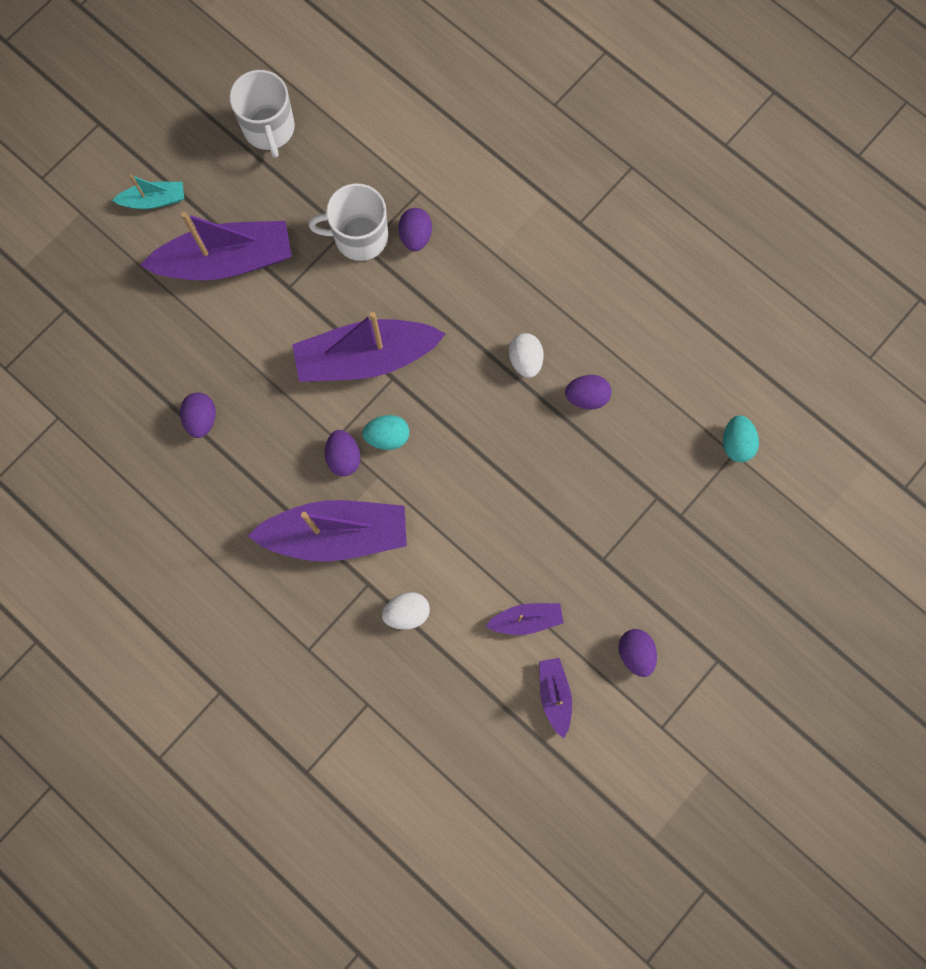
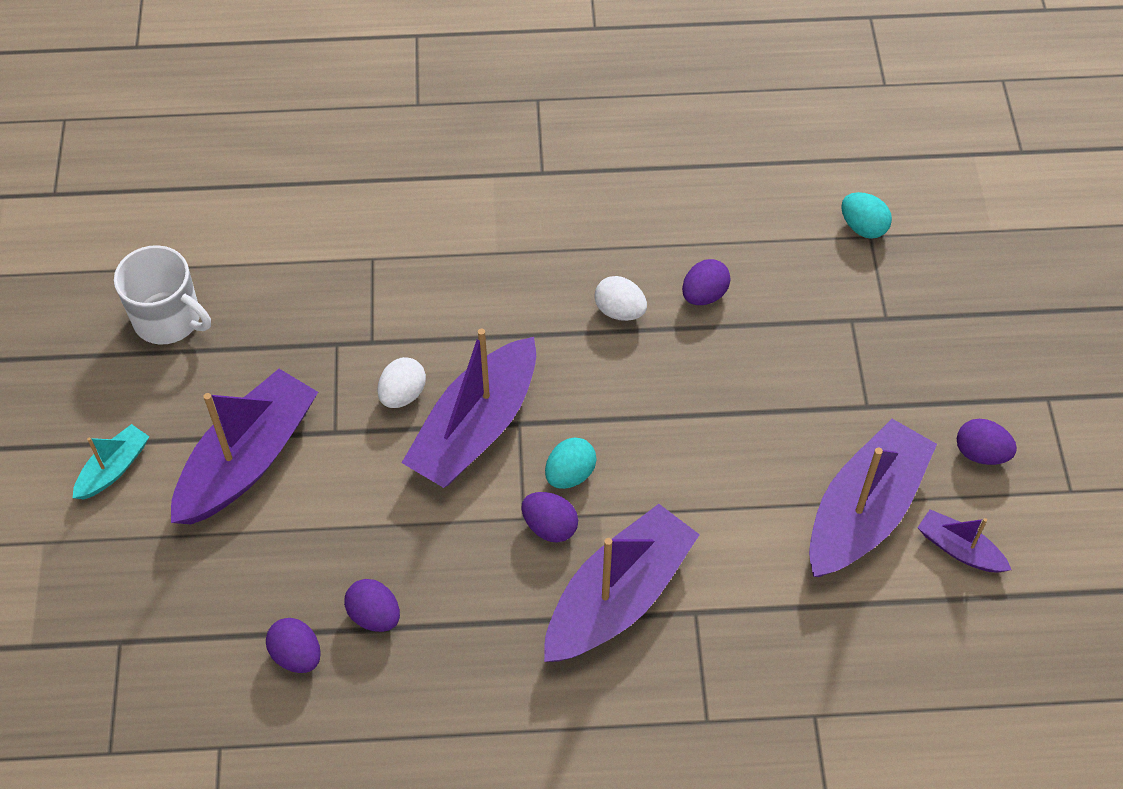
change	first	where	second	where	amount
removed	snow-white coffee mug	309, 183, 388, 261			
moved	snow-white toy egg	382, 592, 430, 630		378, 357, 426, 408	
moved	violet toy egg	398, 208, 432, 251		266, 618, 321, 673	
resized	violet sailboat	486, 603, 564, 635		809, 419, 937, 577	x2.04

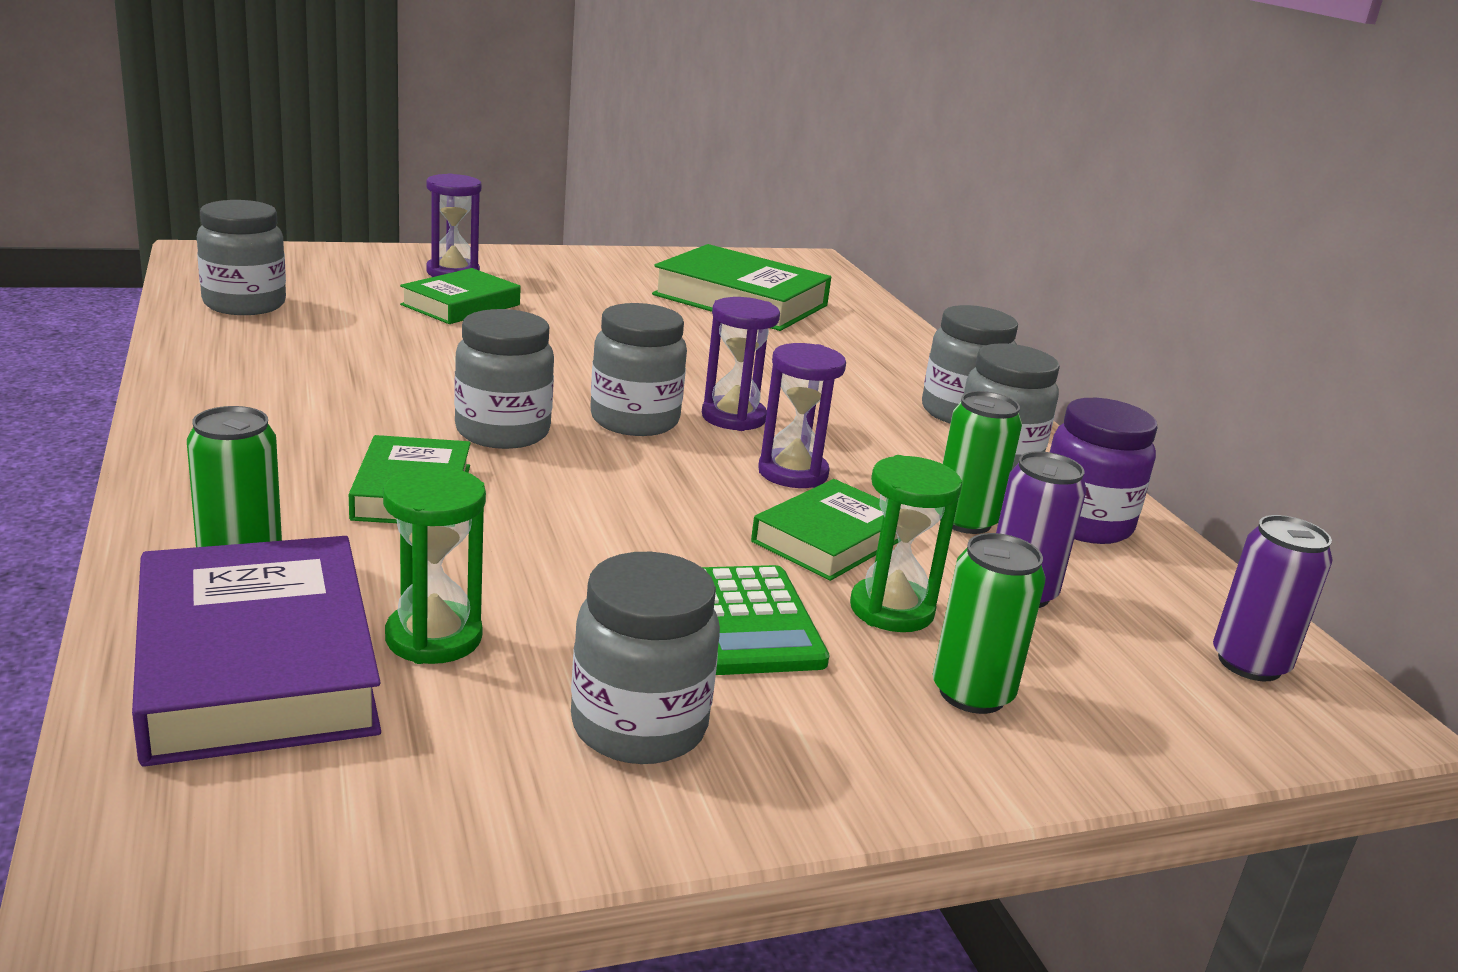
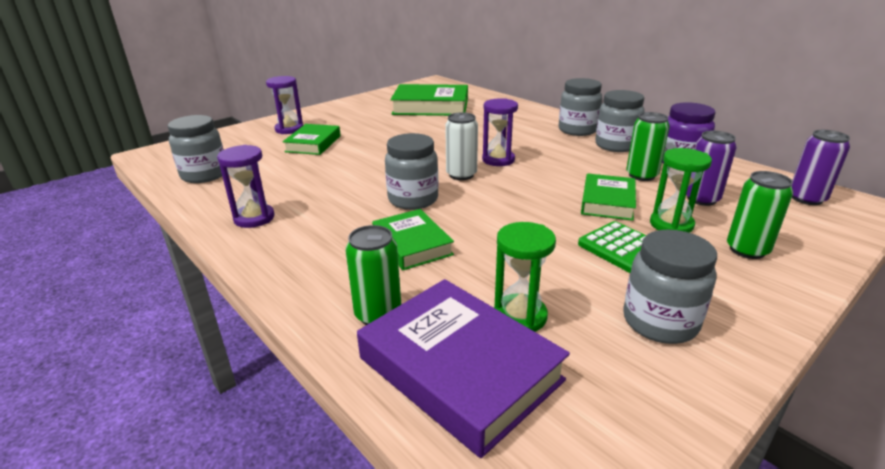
change	first	where	second	where	amount
moved	violet sandglass	758, 343, 846, 488		217, 145, 274, 228	
replaced	gray preserve jar	590, 303, 687, 436	snow-white tin	445, 112, 478, 180	

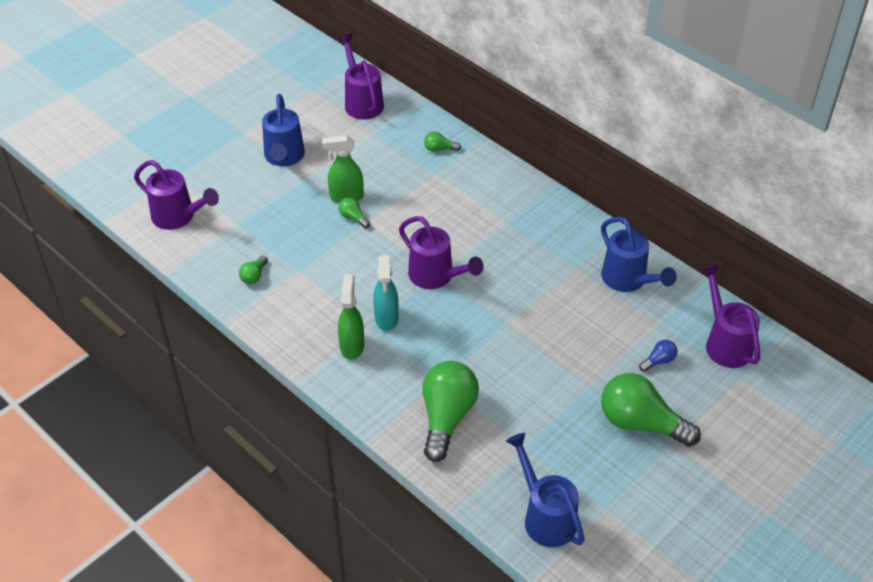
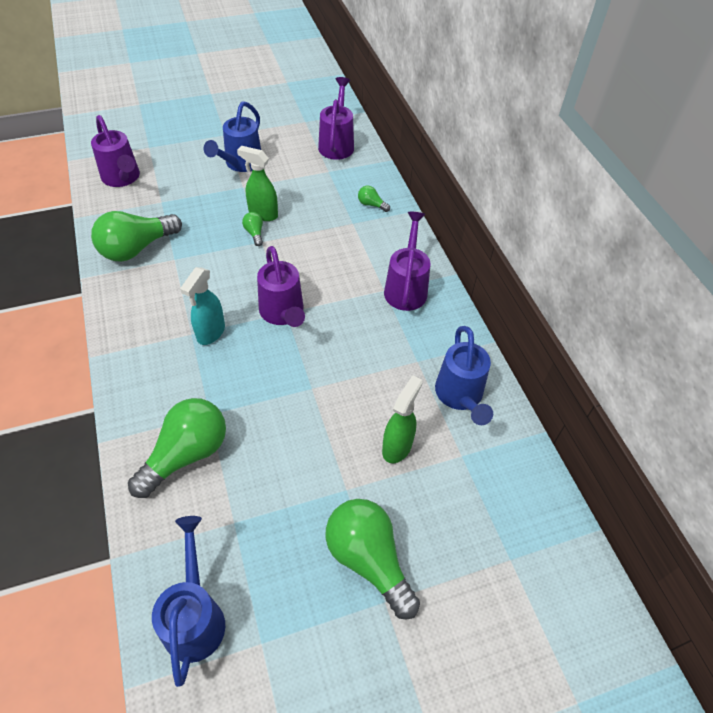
change	first	where	second	where	amount
removed	blue lightbulb	639, 340, 677, 372			
moved	leaf-green sprayer	338, 274, 364, 360		382, 375, 423, 463	
moved	violet watering pot	701, 264, 760, 368		384, 212, 431, 311	
resized	leaf-green lightbulb	239, 256, 268, 284		91, 211, 182, 262	x2.31

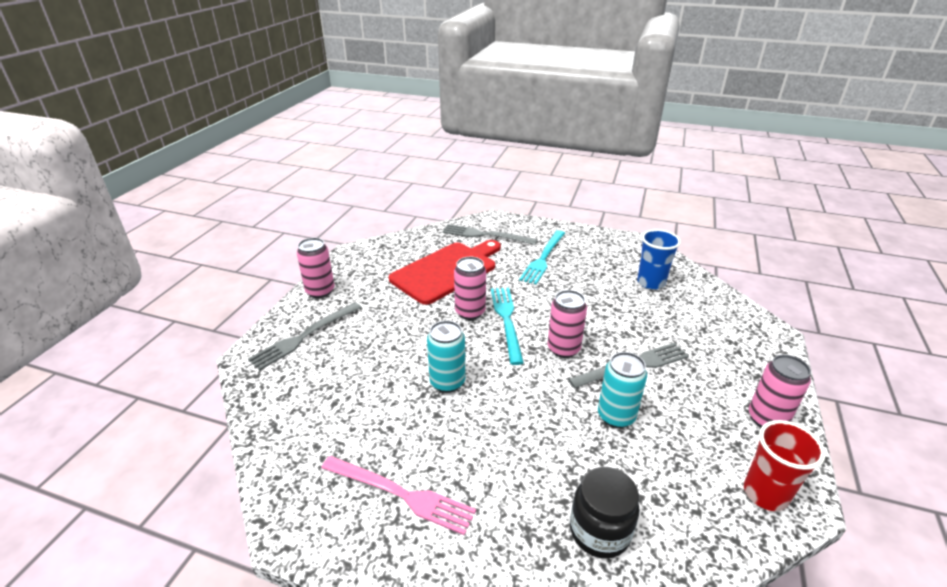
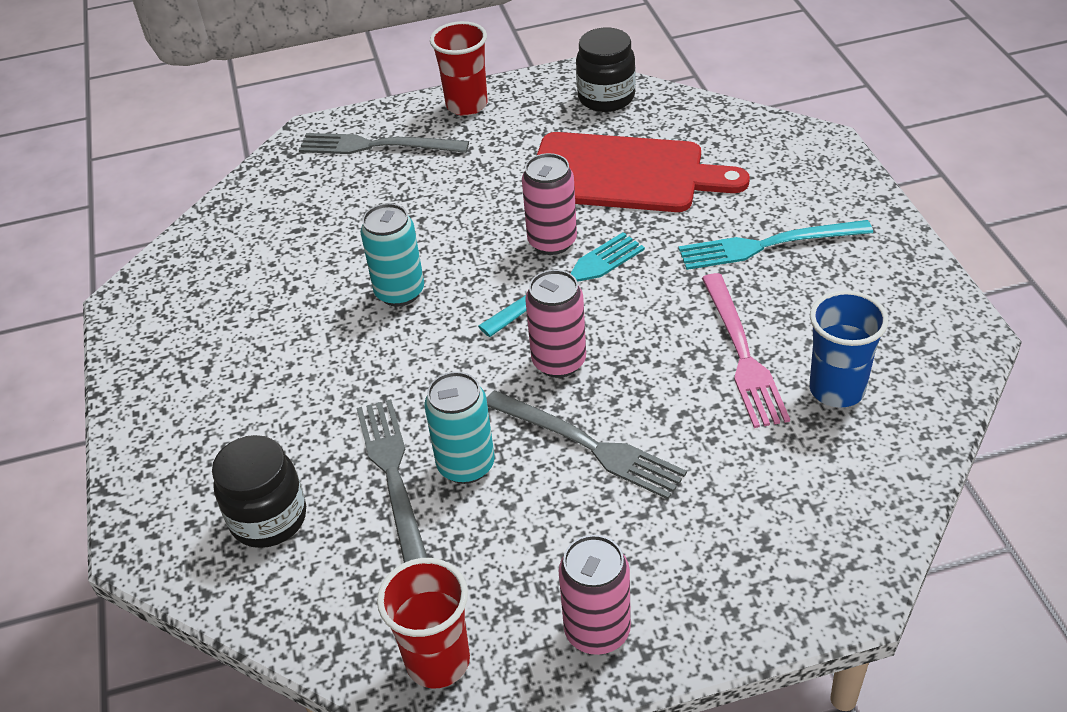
change	first	where	second	where	amount
added			ebony preserve jar	576, 28, 636, 112	
moved	pink dinner fork	321, 456, 476, 535		702, 273, 790, 428	
moved	gray dinner fork	442, 224, 538, 245		356, 399, 428, 563	
replaced	pink tin	297, 238, 334, 298	scarlet beaker	430, 21, 488, 116	

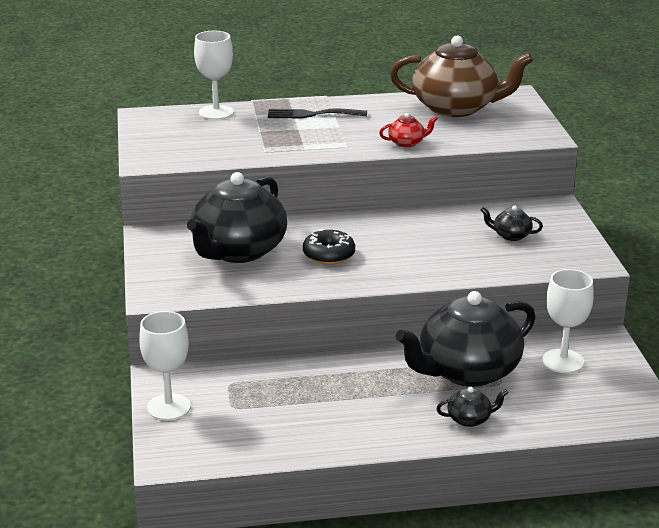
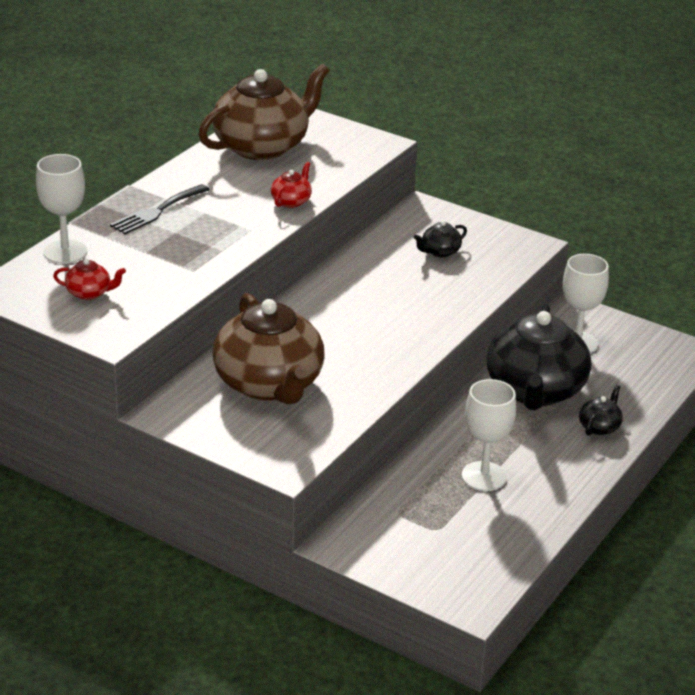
change	first	where	second	where	amount
removed	ebony doughnut	303, 229, 355, 265			
added			scarlet teapot	53, 259, 126, 300	
moved	snow-white goblet	139, 311, 191, 420		462, 379, 516, 491	
recoloured	ebony teapot	187, 172, 287, 263	brown teapot	213, 293, 324, 404	

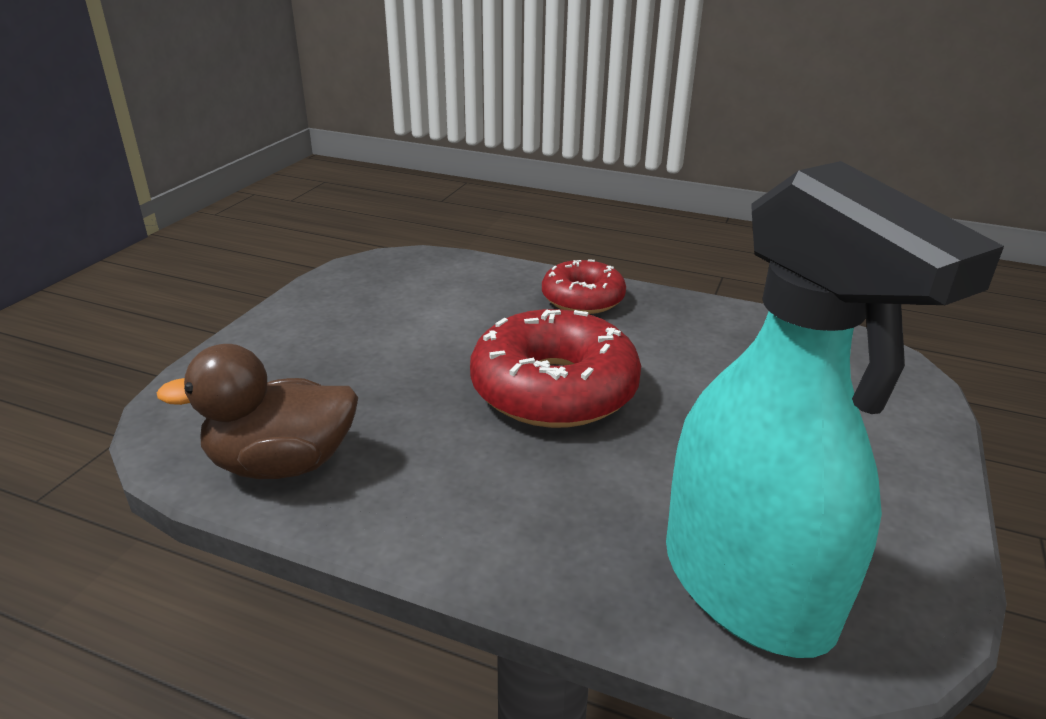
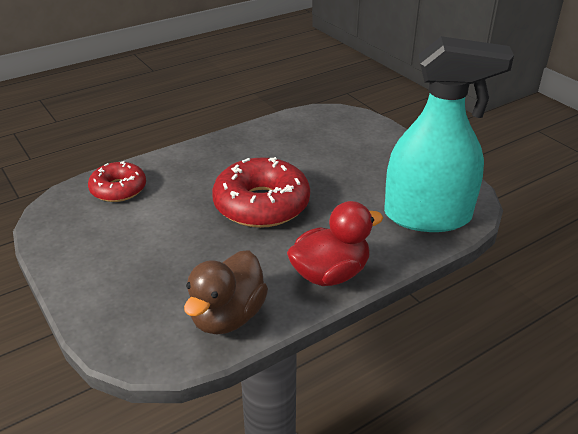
change	first	where	second	where	amount
added			scarlet toy duck	287, 201, 383, 286	
moved	scarlet doughnut	542, 259, 626, 314		88, 161, 146, 202	

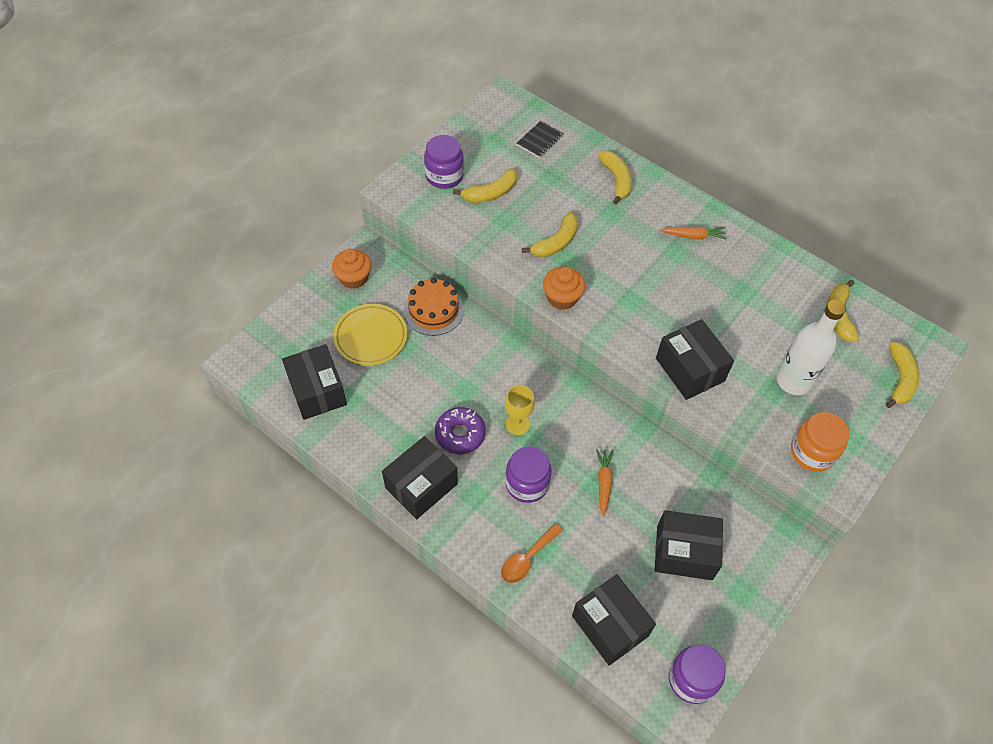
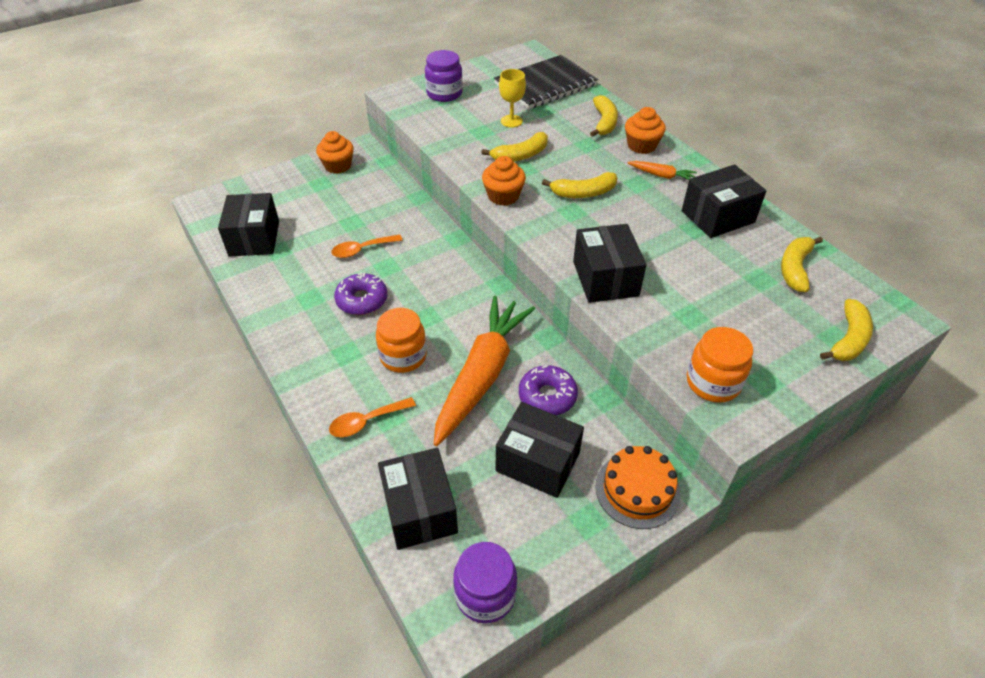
change	first	where	second	where	amount
removed	golden flat dish	333, 304, 407, 366			
removed	snow-white drink bottle	776, 300, 846, 395			
added			orange teaspoon	331, 235, 403, 258	
added			violet doughnut	519, 365, 578, 415	
added			orange muffin	625, 107, 666, 154	
moved	ebony package	382, 436, 458, 519		682, 165, 766, 238	
moved	orange cake	404, 278, 464, 336		595, 446, 680, 529	
moved	golden banana fruit	453, 168, 517, 203		542, 172, 618, 198	
moved	golden goblet	505, 385, 535, 435		499, 69, 526, 127	
recoloured	violet preserve jar	505, 446, 552, 503	orange preserve jar	376, 308, 427, 373	
resized	ebony notepad	517, 121, 563, 158		494, 55, 598, 109	x2.20
resized	orange root vegetable	596, 449, 613, 516		434, 296, 535, 446	x2.43

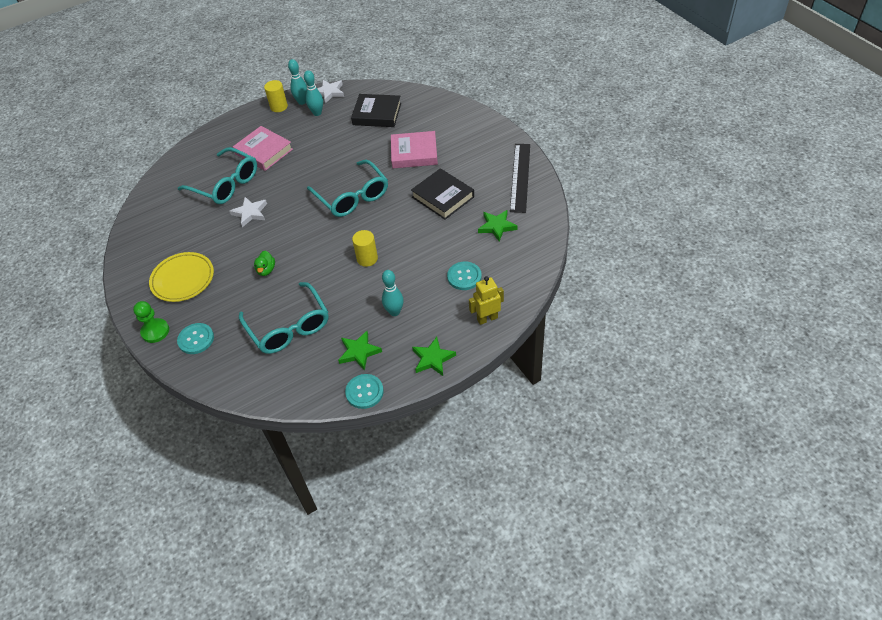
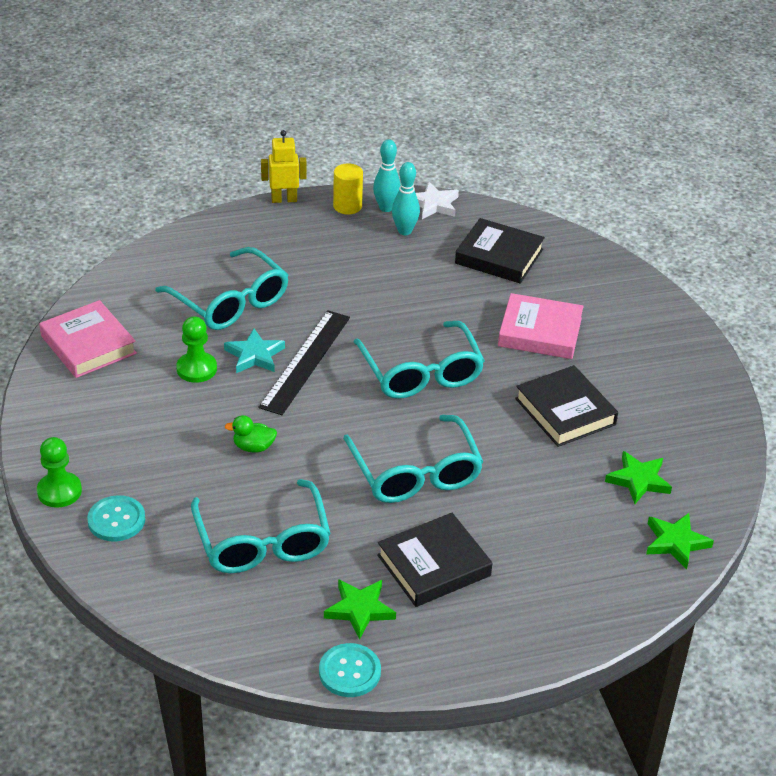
change	first	where	second	where	amount
removed	golden flat dish	149, 252, 214, 302			
removed	aqua shirt button	447, 262, 482, 290			
added			leaf-green pawn	176, 316, 217, 383	
moved	pink book	233, 126, 293, 171		39, 300, 137, 378	
moved	leaf-green star	412, 337, 456, 376		646, 513, 714, 569	
moved	golden robot figure	469, 276, 504, 325		261, 130, 307, 203	
moved	ebony measuring stick	510, 144, 530, 213		259, 310, 350, 415	
replaced	golden cylinder	352, 230, 378, 267	aqua glasses	343, 415, 483, 503	
replaced	aqua skittle	382, 270, 404, 316	ebony book	377, 513, 492, 607	
recoloured	snow-white star	229, 197, 267, 227	aqua star	224, 328, 285, 373	
turned	leaf-green toy duck	254, 251, 275, 276		225, 415, 277, 453	75 degrees clockwise

